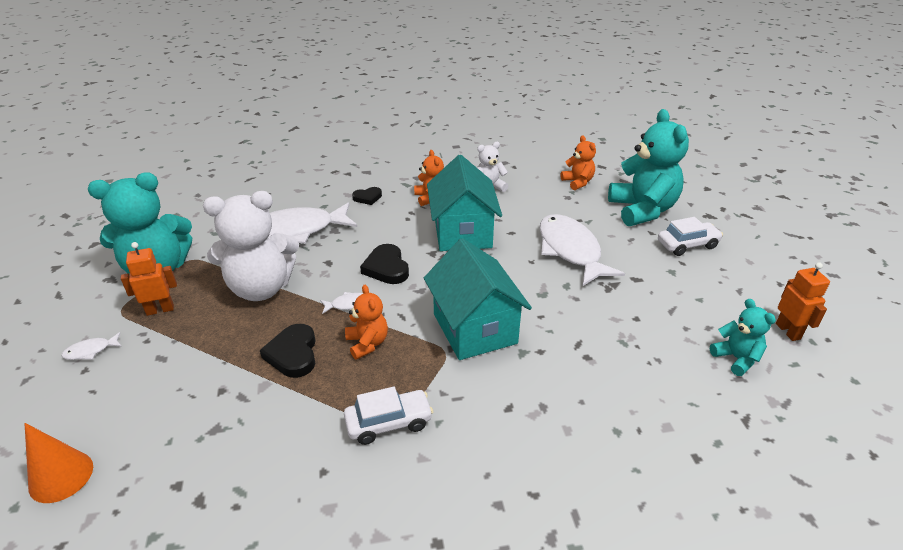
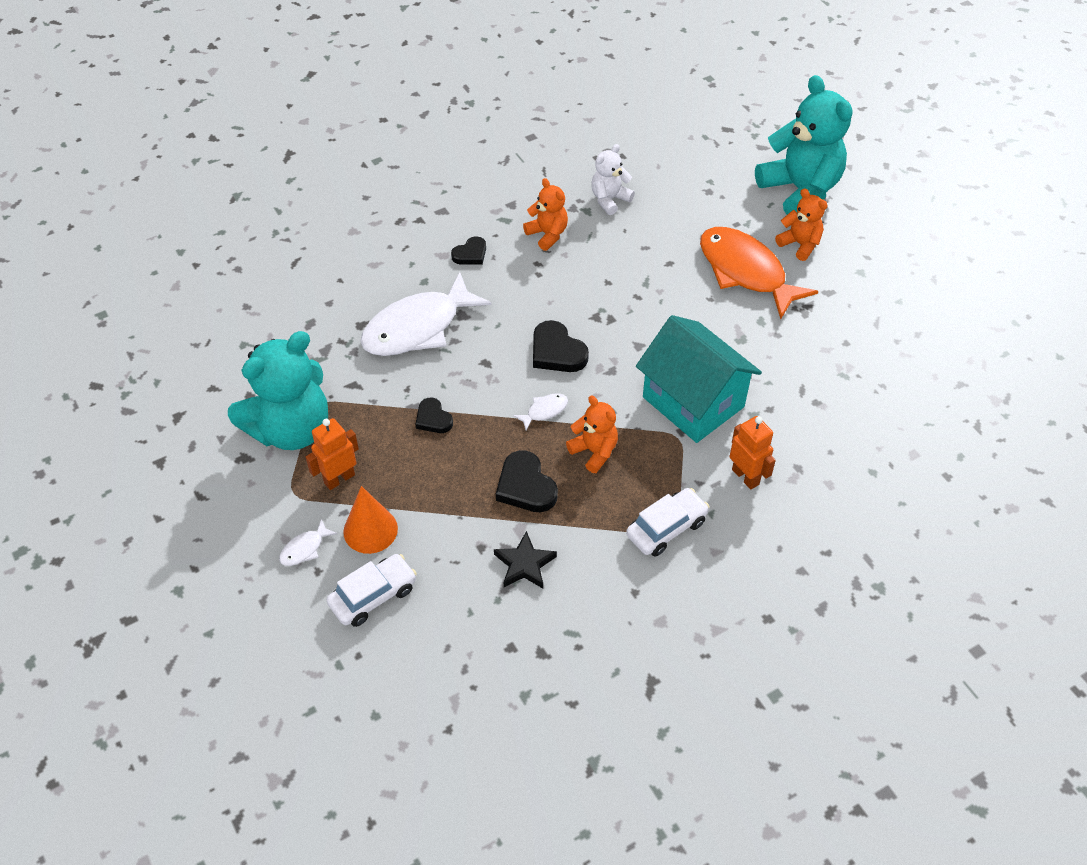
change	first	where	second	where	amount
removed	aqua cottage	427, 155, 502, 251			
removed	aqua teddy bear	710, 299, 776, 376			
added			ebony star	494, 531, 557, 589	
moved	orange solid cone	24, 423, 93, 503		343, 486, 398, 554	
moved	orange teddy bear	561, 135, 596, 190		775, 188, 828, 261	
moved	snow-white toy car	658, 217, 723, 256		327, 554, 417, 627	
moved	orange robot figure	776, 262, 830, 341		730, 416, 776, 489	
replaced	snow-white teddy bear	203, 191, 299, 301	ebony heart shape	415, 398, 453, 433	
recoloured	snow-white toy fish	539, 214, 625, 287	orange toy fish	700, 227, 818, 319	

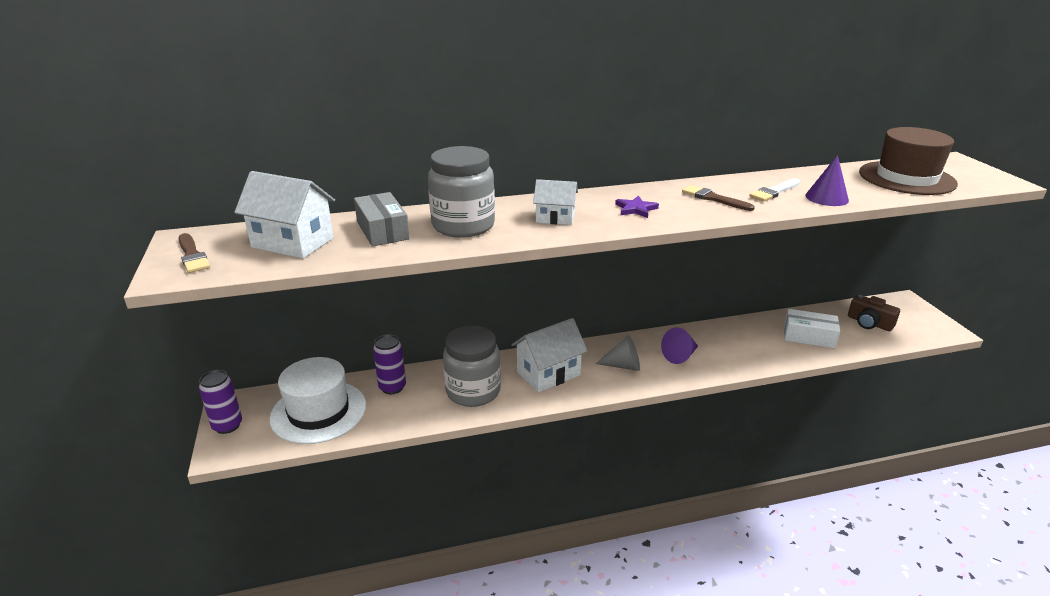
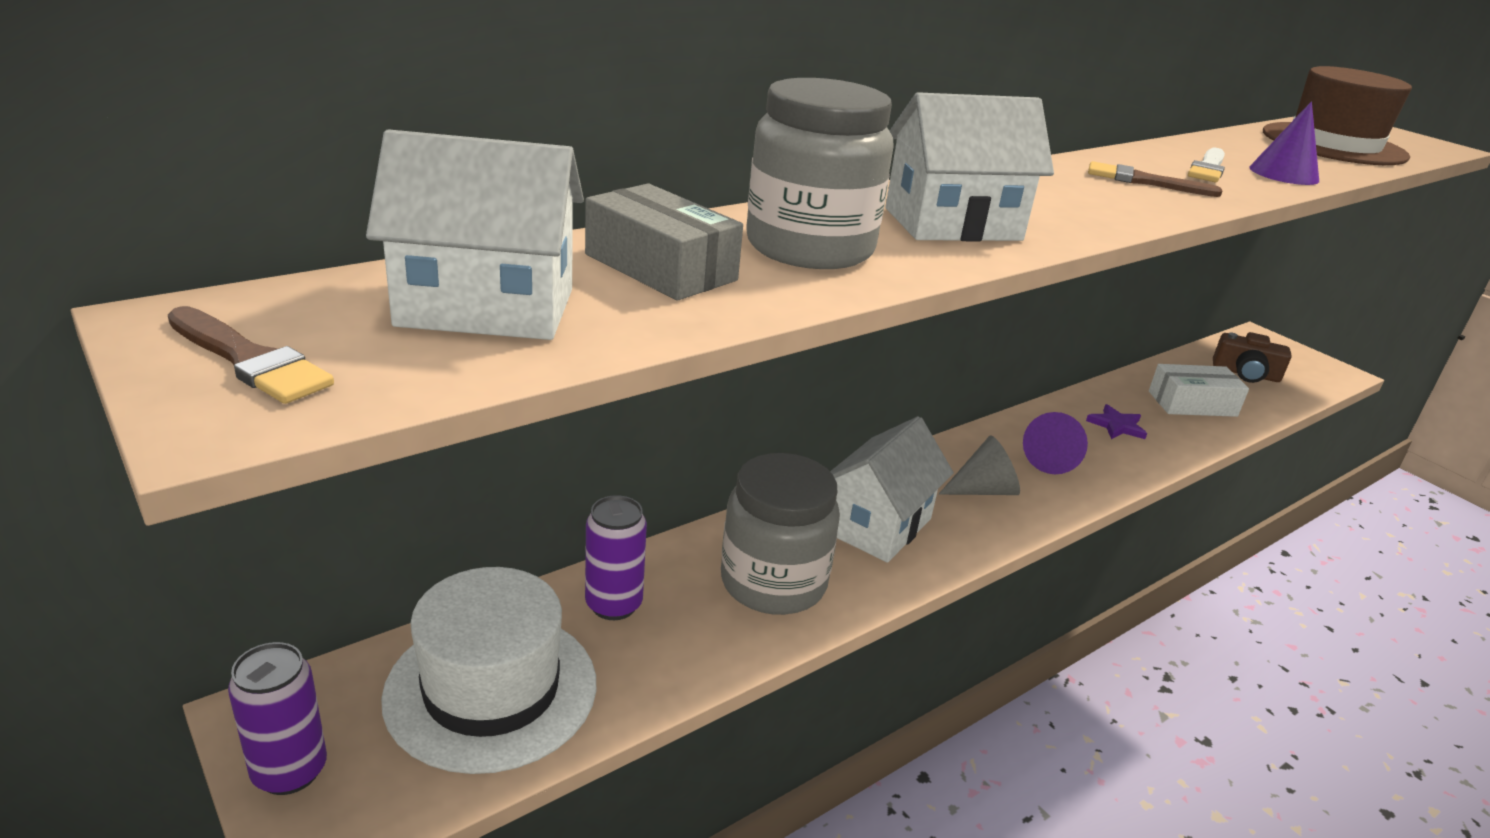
change	first	where	second	where	amount
moved	violet star	615, 196, 659, 218		1086, 404, 1147, 439	
resized	snow-white cottage	533, 179, 578, 225		885, 92, 1054, 241	x1.65

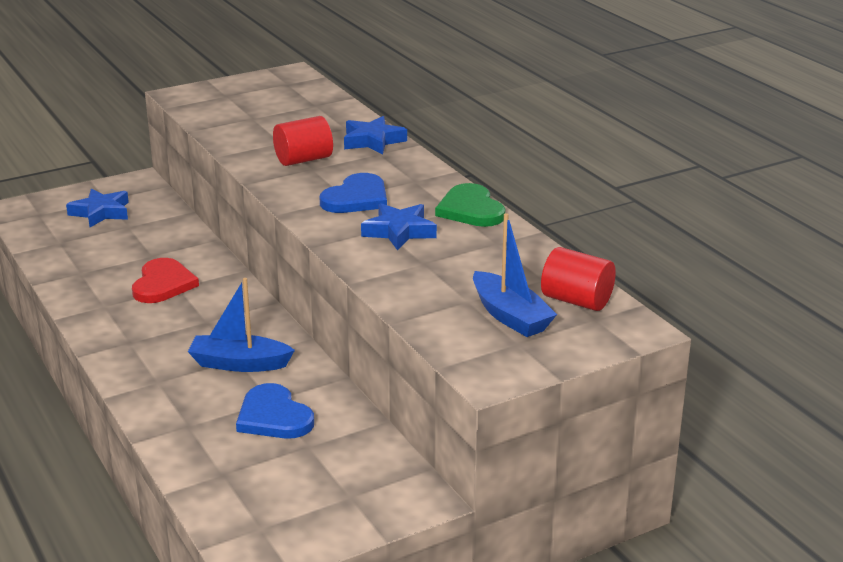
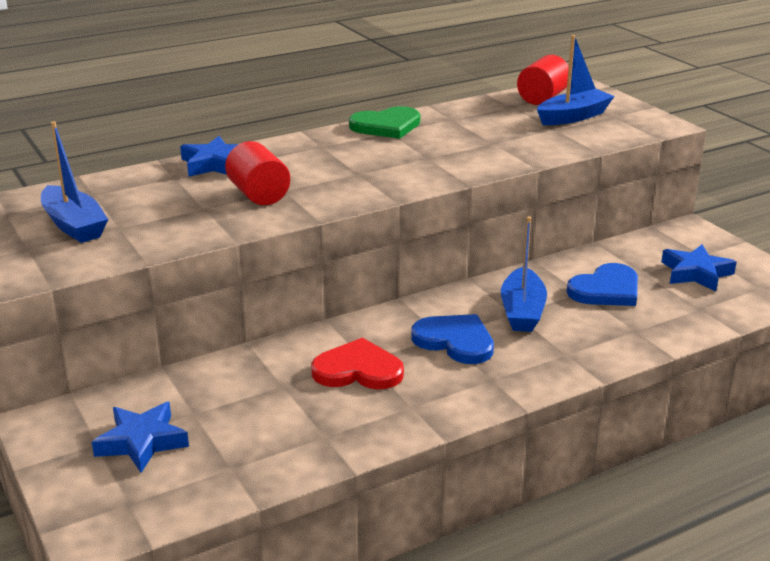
change	first	where	second	where	amount
added			blue sailboat	41, 121, 108, 243	
moved	blue heart shape	319, 173, 387, 213		411, 314, 494, 364	
moved	blue star	361, 203, 437, 250		661, 244, 737, 291	

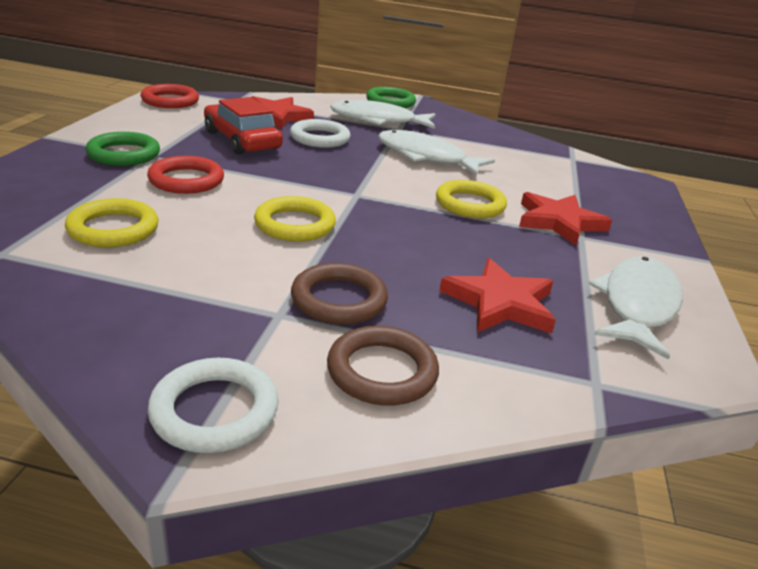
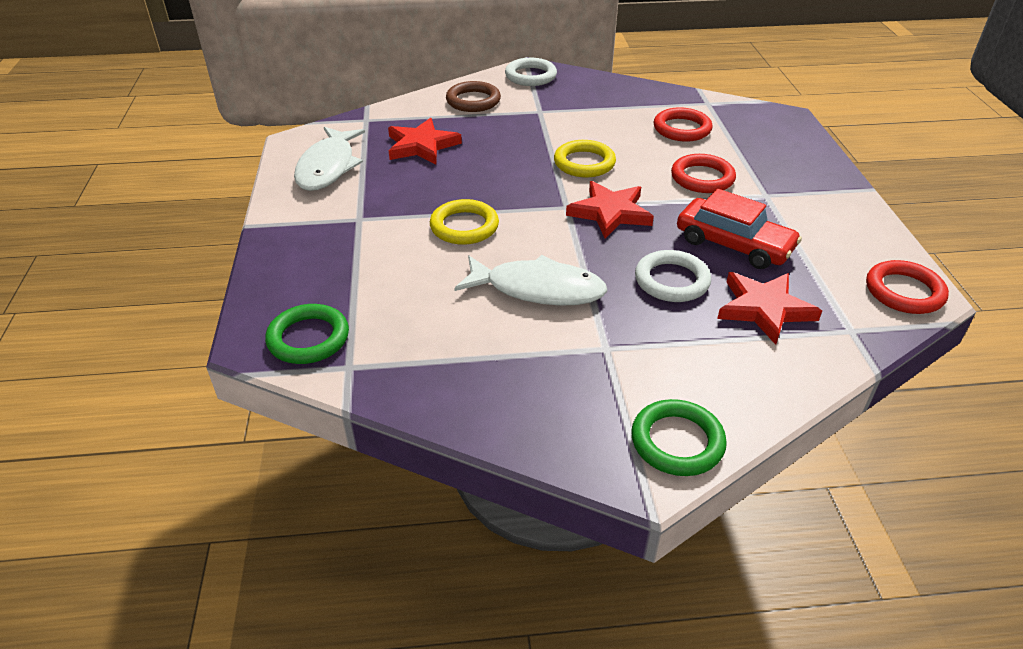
change	first	where	second	where	amount
removed	brown ring	291, 263, 388, 325			
removed	snow-white toy fish	330, 100, 436, 129			
moved	leaf-green ring	86, 132, 160, 166		265, 304, 349, 364	
moved	scarlet star	519, 192, 612, 245		566, 181, 654, 238	
recoloured	golden ring	65, 198, 159, 247	scarlet ring	654, 107, 712, 142	

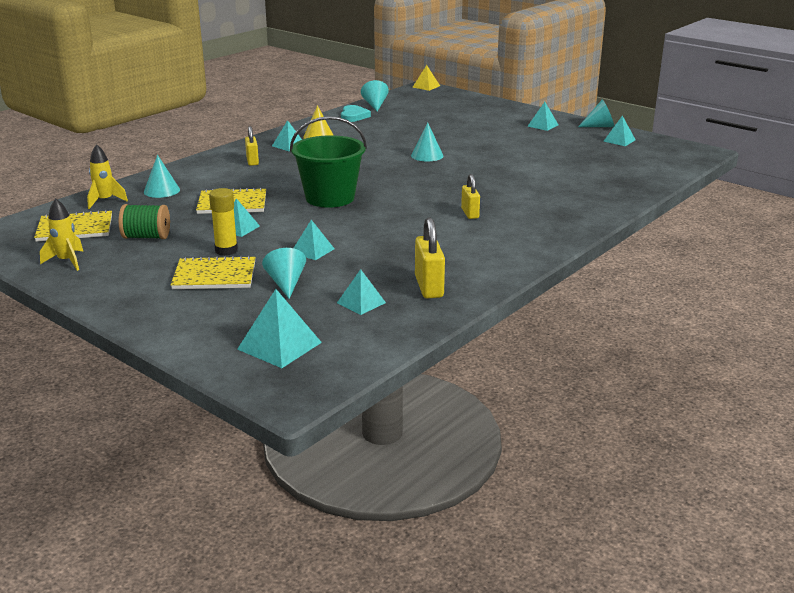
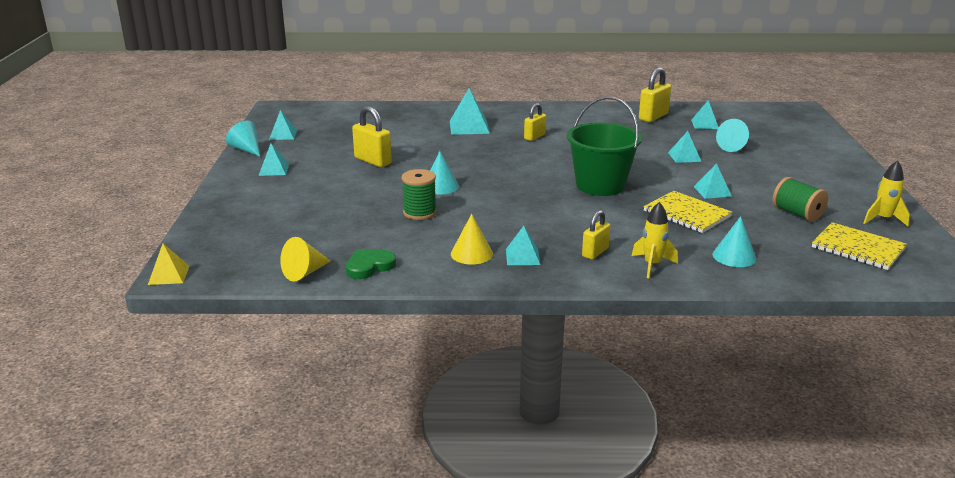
change	first	where	second	where	amount
removed	golden notepad	171, 255, 256, 289			
removed	golden stick of glue	209, 188, 238, 256			
added			golden small lock	352, 106, 392, 167	
added			leaf-green spool	402, 169, 437, 220	
moved	golden toy rocket	87, 144, 128, 209		632, 202, 678, 278	
moved	aqua pyramid shape	237, 289, 322, 368		450, 88, 490, 135	
recoloured	aqua heart shape	341, 105, 371, 122	leaf-green heart shape	346, 249, 396, 279	
recoloured	aqua solid cone	361, 80, 389, 111	golden solid cone	280, 237, 330, 282	

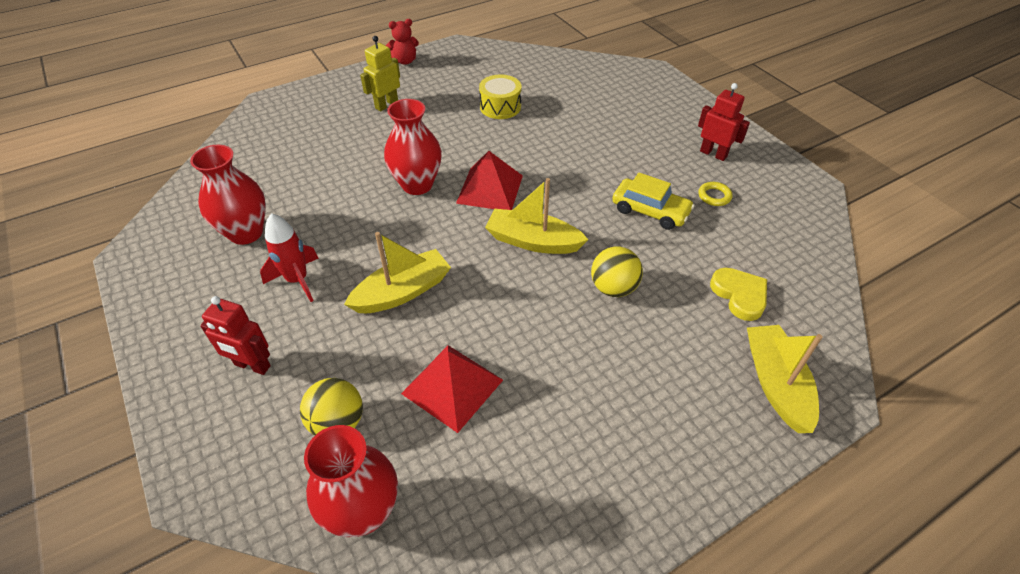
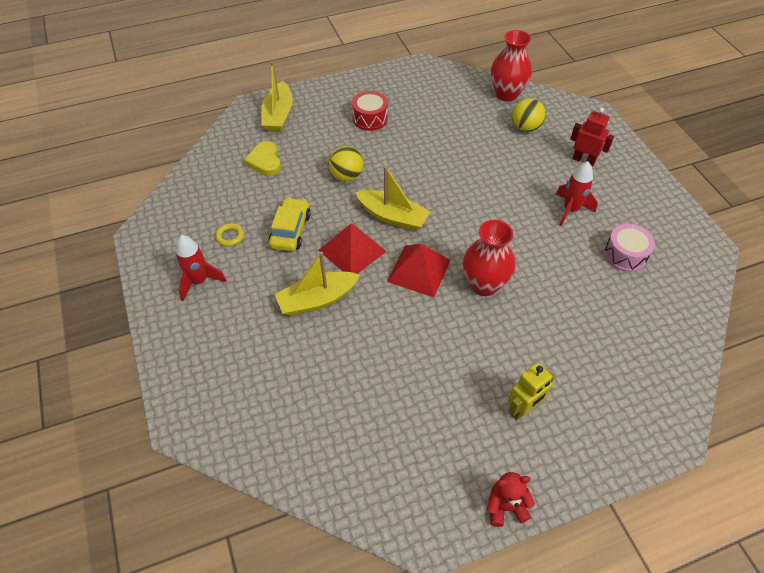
change	first	where	second	where	amount
removed	golden toy drum	479, 75, 521, 119			
added			scarlet toy drum	352, 91, 388, 131	
moved	golden sailboat	344, 232, 451, 313		275, 251, 360, 316	
moved	scarlet pyramid shape	401, 345, 503, 433		318, 224, 387, 274	
replaced	scarlet flower vase	190, 145, 266, 245	pink toy drum	604, 224, 655, 272	
replaced	scarlet robot figure	698, 83, 750, 161	scarlet toy rocket	176, 235, 227, 301	
turned	golden toy car	612, 172, 695, 230		268, 197, 311, 251	60 degrees clockwise

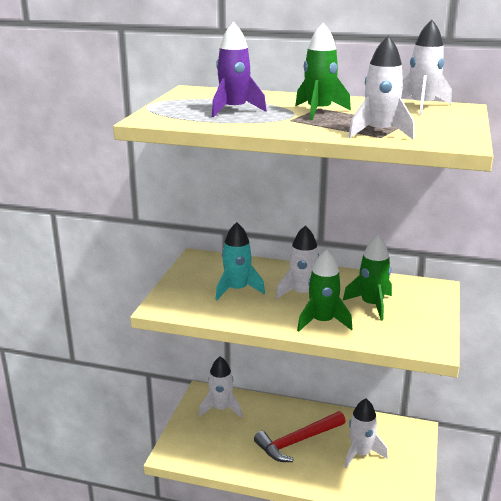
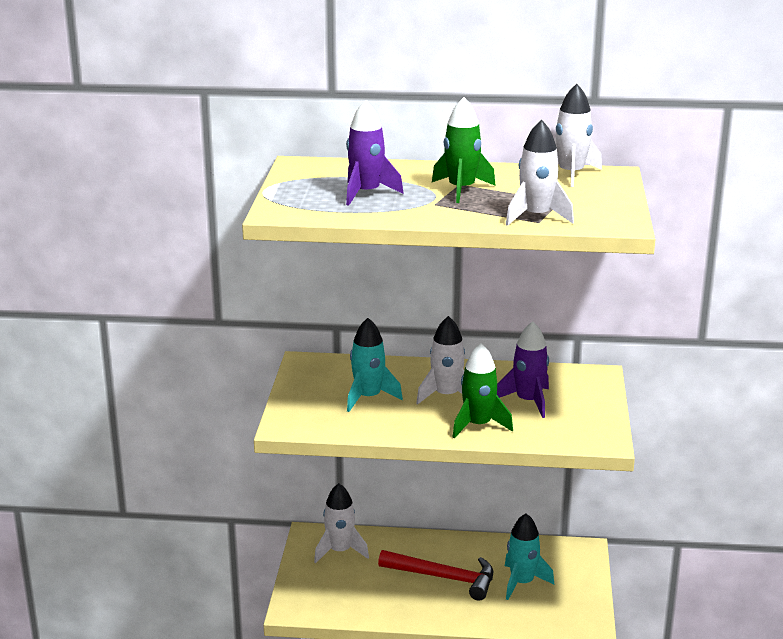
change	first	where	second	where	amount
recoloured	leaf-green toy rocket	343, 235, 392, 321	violet toy rocket	497, 321, 549, 418	
recoloured	snow-white toy rocket	344, 398, 388, 468	aqua toy rocket	505, 513, 554, 600	
turned	scarlet claw hammer	254, 411, 346, 462		378, 550, 494, 601	120 degrees counterclockwise

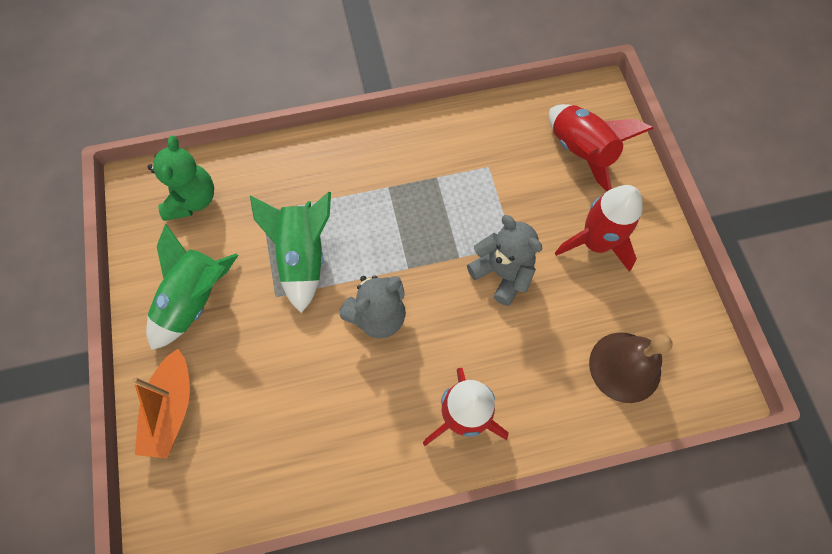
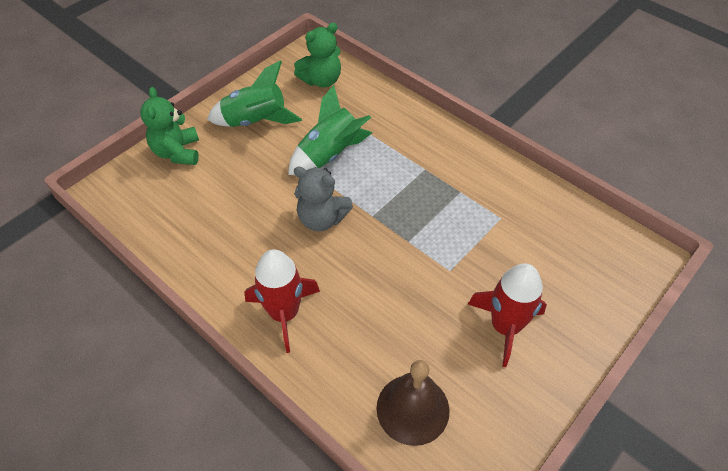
change	first	where	second	where	amount
removed	gray teddy bear	467, 215, 542, 306			
removed	scarlet toy rocket	549, 104, 653, 191			
replaced	orange sailboat	132, 349, 190, 458	leaf-green teddy bear	140, 87, 199, 165	

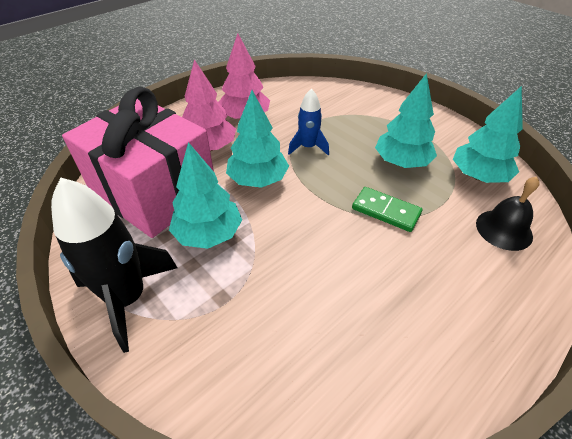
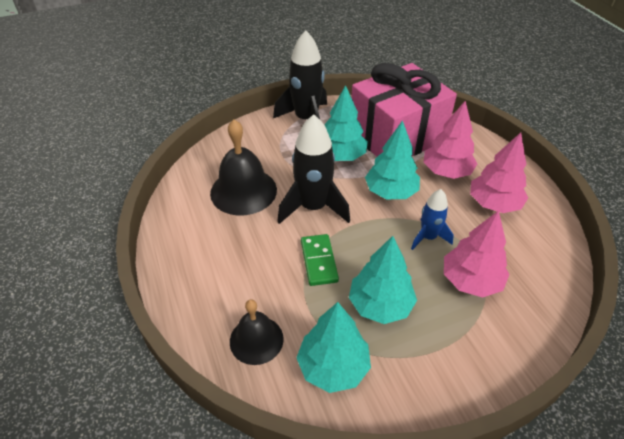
change	first	where	second	where	amount
added			ebony bell	210, 120, 277, 215	
added			ebony toy rocket	277, 114, 350, 224	
added			pink fir tree	444, 210, 510, 297	
turned	leaf-green domino	352, 187, 422, 232		301, 234, 339, 286	60 degrees counterclockwise

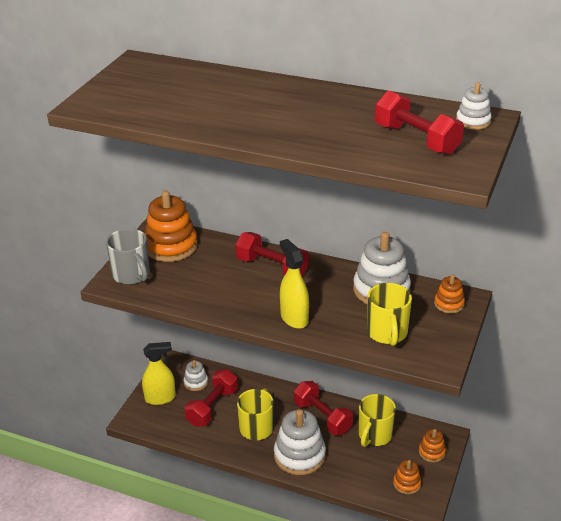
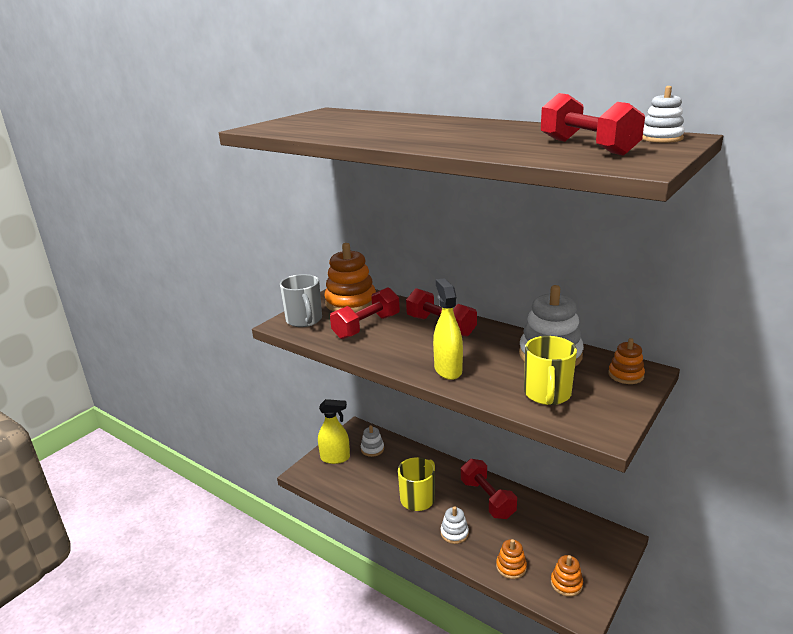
change	first	where	second	where	amount
removed	golden coffee mug	358, 394, 396, 447			
moved	scarlet free weight	185, 369, 238, 427		330, 287, 400, 339	
moved	orange ring stacker	419, 429, 446, 462		496, 539, 527, 579	
resized	snow-white ring stacker	274, 409, 326, 475		441, 506, 469, 544	x0.51

